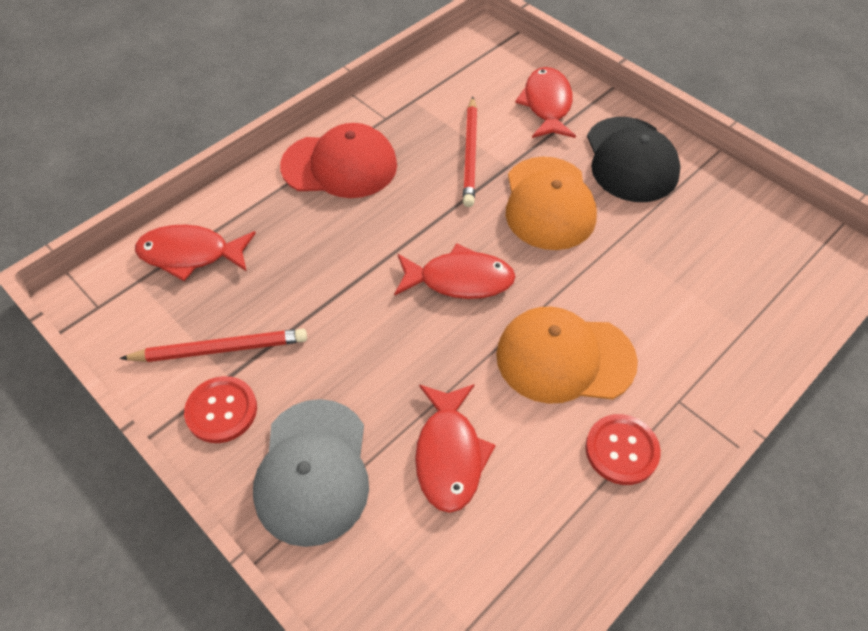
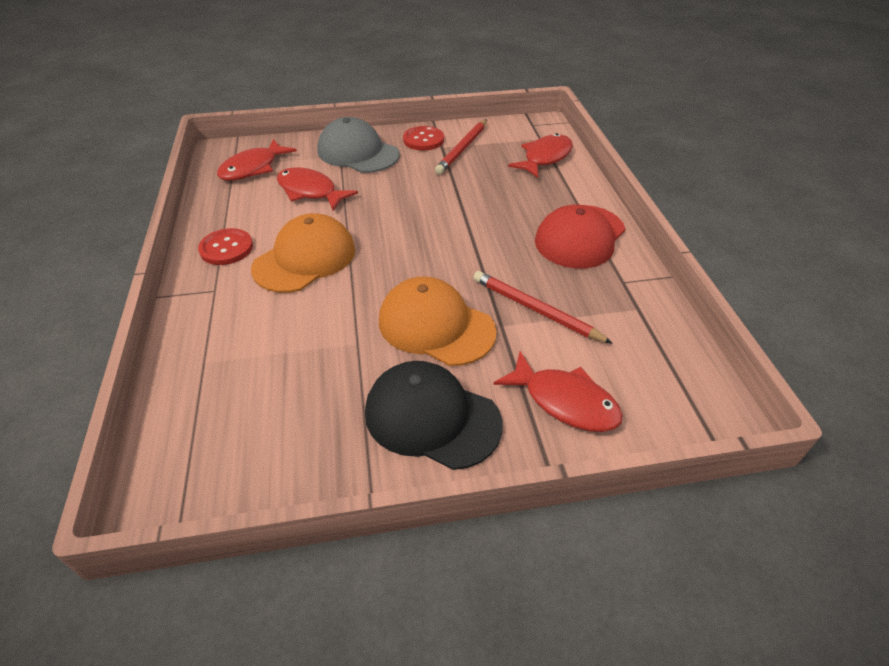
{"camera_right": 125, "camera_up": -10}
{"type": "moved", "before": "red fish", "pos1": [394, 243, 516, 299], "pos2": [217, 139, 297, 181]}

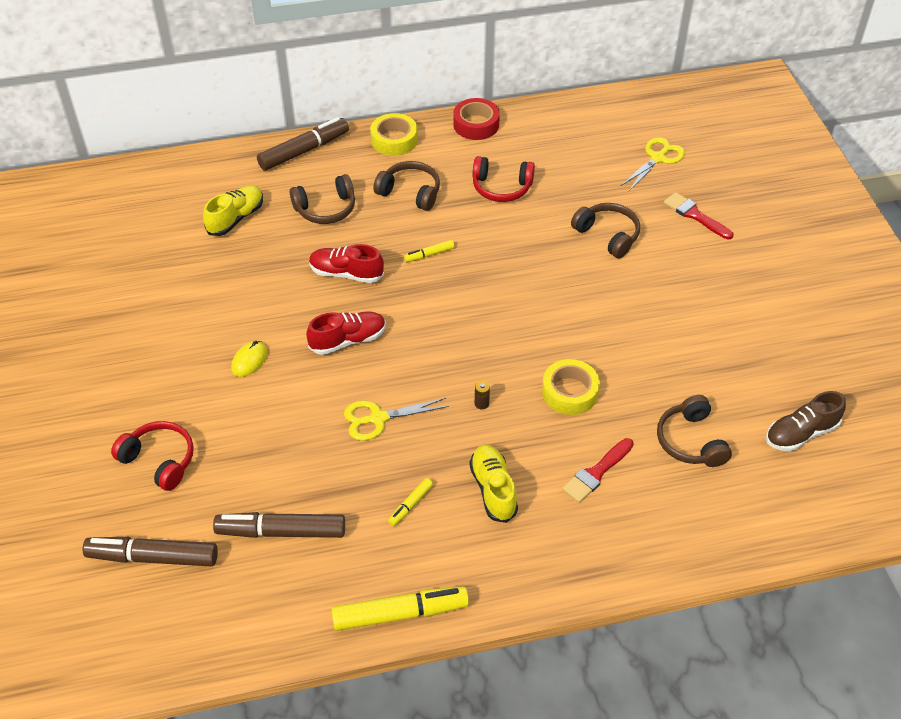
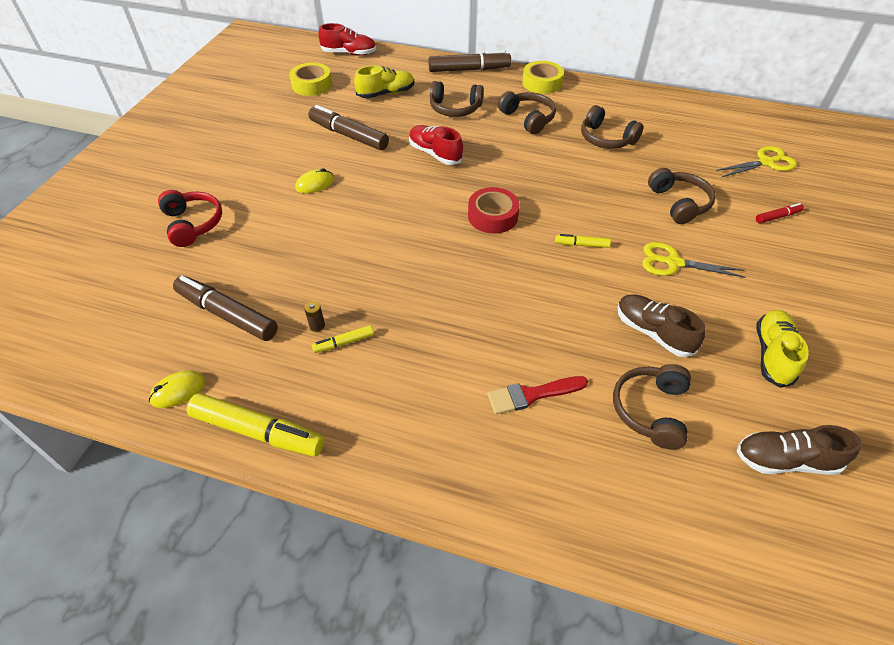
{"camera_right": 30, "camera_up": 0}
{"type": "moved", "before": "red tape", "pos1": [453, 98, 500, 140], "pos2": [468, 187, 520, 234]}
{"type": "recoloured", "before": "red headphones", "after": "brown headphones", "pos1": [472, 156, 535, 202], "pos2": [581, 105, 644, 149]}
{"type": "replaced", "before": "red brush", "after": "red marker", "pos1": [664, 192, 734, 239], "pos2": [756, 203, 804, 223]}
{"type": "moved", "before": "yellow marker", "pos1": [404, 240, 455, 262], "pos2": [555, 234, 611, 248]}
{"type": "moved", "before": "red shoe", "pos1": [306, 311, 386, 355], "pos2": [319, 23, 376, 56]}
{"type": "moved", "before": "yellow tape", "pos1": [542, 359, 600, 415], "pos2": [289, 62, 332, 96]}
{"type": "moved", "before": "brown battery", "pos1": [475, 381, 490, 409], "pos2": [304, 301, 325, 332]}
{"type": "moved", "before": "yellow scissors", "pos1": [344, 398, 449, 441], "pos2": [642, 242, 746, 278]}
{"type": "moved", "before": "yellow shoe", "pos1": [469, 445, 518, 523], "pos2": [756, 310, 809, 388]}
{"type": "moved", "before": "brown marker", "pos1": [83, 537, 218, 566], "pos2": [308, 105, 389, 150]}
{"type": "added", "after": "brown shoe", "pos2": [618, 295, 705, 357]}
{"type": "added", "after": "yellow mouse", "pos2": [149, 370, 205, 408]}

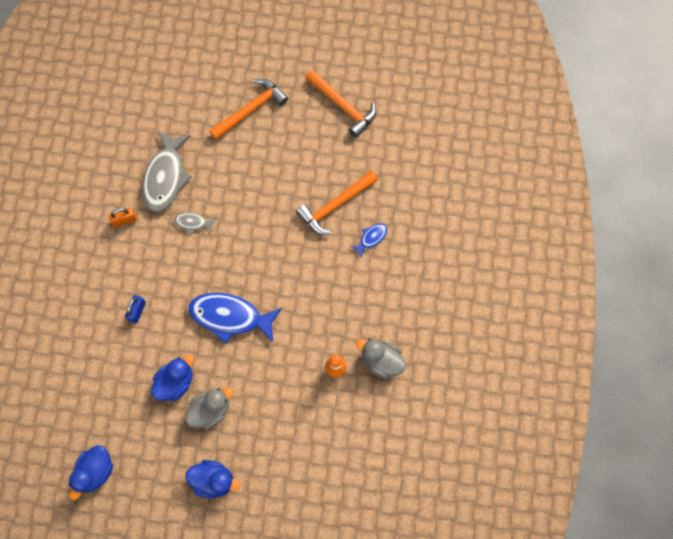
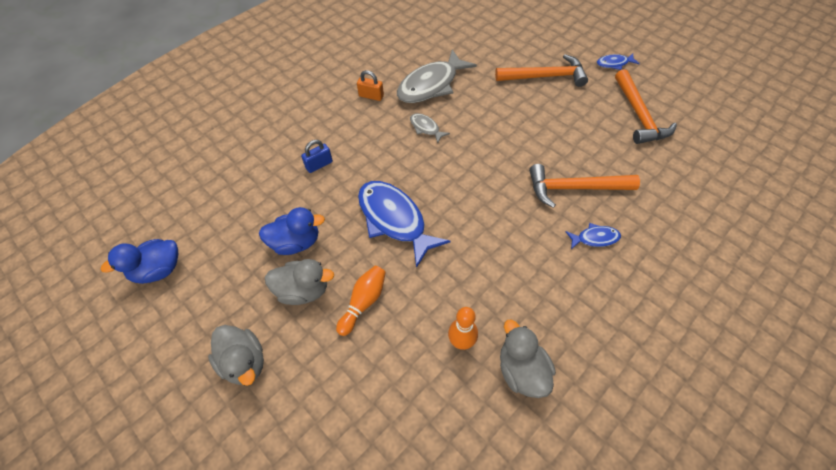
{"camera_right": 40, "camera_up": -15}
{"type": "recoloured", "before": "blue duck", "after": "grey duck", "pos1": [185, 460, 240, 499], "pos2": [208, 325, 264, 386]}
{"type": "added", "after": "blue fish", "pos2": [597, 54, 640, 70]}
{"type": "added", "after": "orange bowling pin", "pos2": [336, 266, 386, 336]}

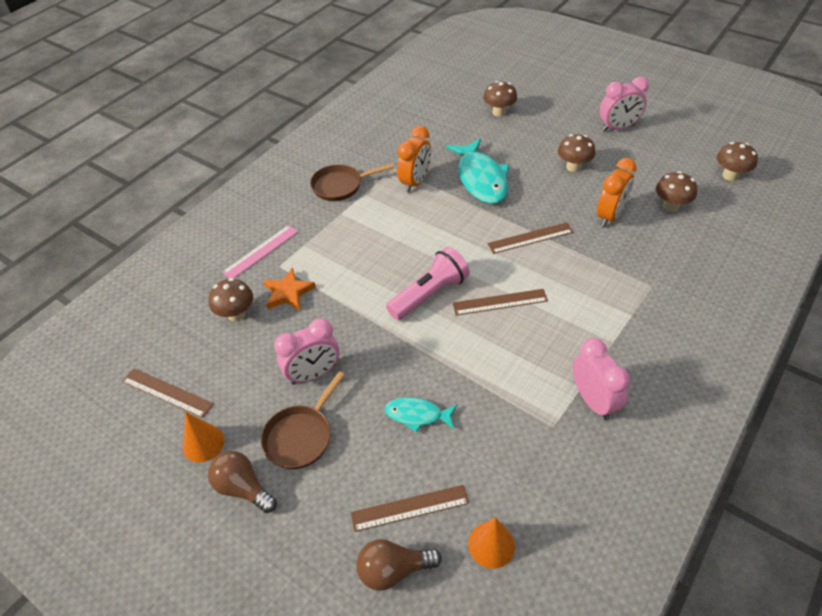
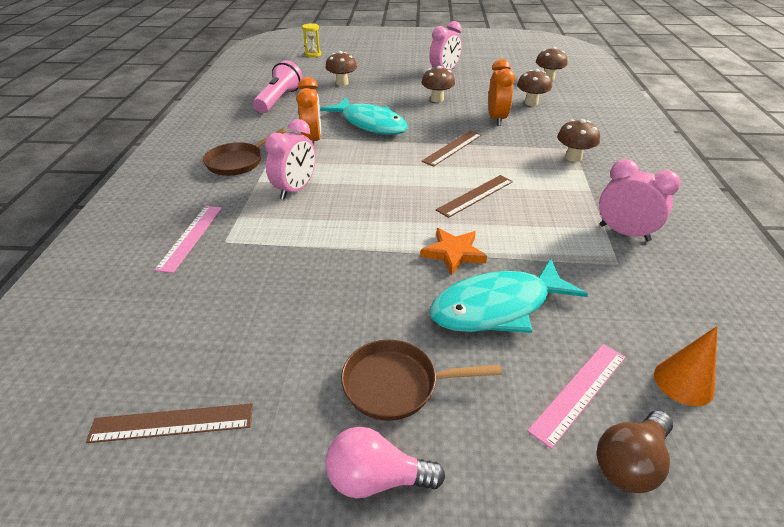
{"camera_right": -35, "camera_up": -10}
{"type": "moved", "before": "pink flashlight", "pos1": [386, 247, 470, 320], "pos2": [253, 60, 302, 113]}
{"type": "moved", "before": "orange star", "pos1": [263, 268, 316, 310], "pos2": [421, 228, 487, 276]}
{"type": "moved", "before": "brown mushroom", "pos1": [209, 278, 253, 321], "pos2": [557, 119, 600, 162]}
{"type": "moved", "before": "pink clock", "pos1": [274, 318, 339, 385], "pos2": [265, 119, 316, 200]}
{"type": "turned", "before": "brown pan", "pos1": [261, 371, 345, 469], "pos2": [341, 340, 502, 421], "turn": 90}
{"type": "resized", "before": "turquoise fish", "pos1": [385, 397, 457, 433], "pos2": [429, 259, 588, 333], "scale": 1.87}
{"type": "removed", "before": "orange cone", "pos1": [183, 412, 224, 462]}
{"type": "recoloured", "before": "brown light bulb", "after": "pink light bulb", "pos1": [208, 451, 277, 513], "pos2": [325, 427, 445, 498]}
{"type": "recoloured", "before": "brown ruler", "after": "pink ruler", "pos1": [351, 485, 469, 532], "pos2": [527, 344, 626, 449]}
{"type": "added", "after": "yellow hourglass", "pos2": [302, 23, 321, 57]}

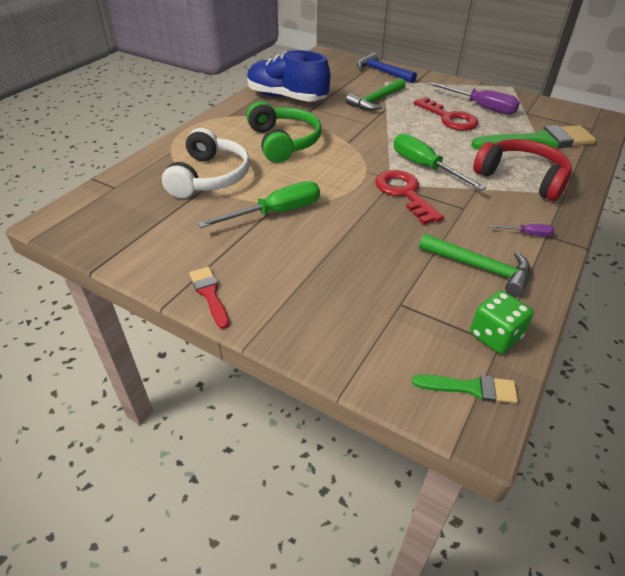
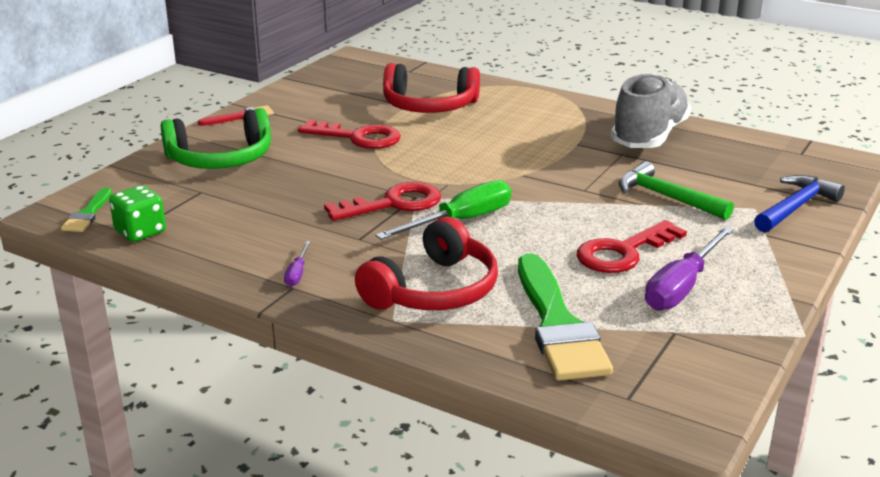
{"camera_right": 90, "camera_up": -15}
{"type": "recoloured", "before": "blue shoe", "after": "grey shoe", "pos1": [247, 50, 330, 102], "pos2": [611, 73, 691, 148]}
{"type": "moved", "before": "green headphones", "pos1": [247, 101, 322, 163], "pos2": [161, 108, 271, 169]}
{"type": "recoloured", "before": "white headphones", "after": "red headphones", "pos1": [162, 128, 250, 198], "pos2": [383, 63, 480, 113]}
{"type": "replaced", "before": "green screwdriver", "after": "red key", "pos1": [198, 181, 320, 228], "pos2": [298, 120, 401, 149]}
{"type": "removed", "before": "green hammer", "pos1": [419, 233, 530, 297]}

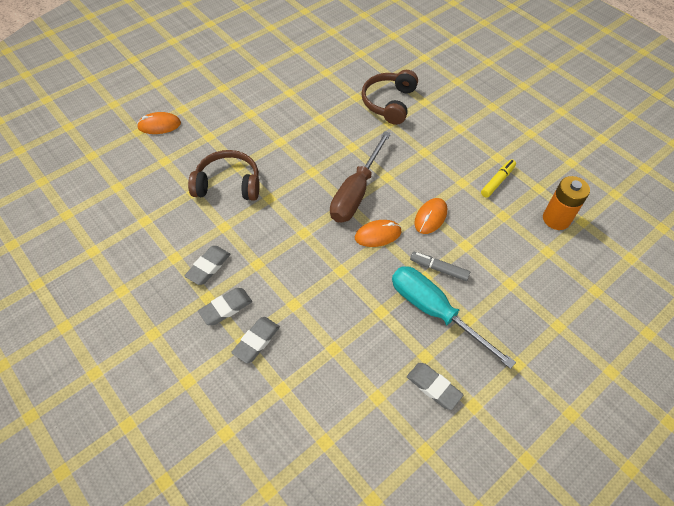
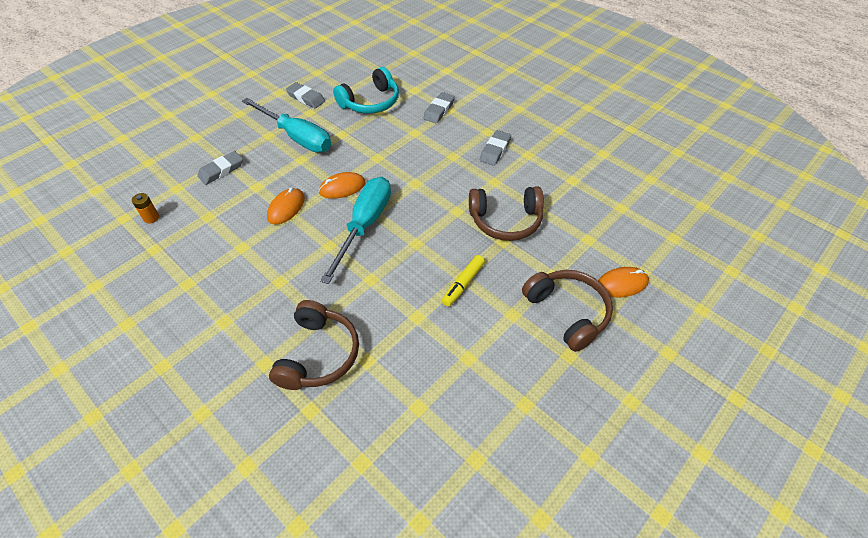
{"camera_right": 175, "camera_up": -5}
{"type": "recoloured", "before": "brown screwdriver", "after": "turquoise screwdriver", "pos1": [330, 131, 391, 222], "pos2": [320, 177, 391, 284]}
{"type": "moved", "before": "yellow marker", "pos1": [481, 159, 516, 198], "pos2": [442, 255, 485, 307]}
{"type": "resized", "before": "orange battery", "pos1": [543, 176, 590, 230], "pos2": [132, 193, 159, 224], "scale": 0.52}
{"type": "removed", "before": "grey marker", "pos1": [410, 252, 470, 281]}
{"type": "moved", "before": "grey eraser", "pos1": [198, 288, 252, 325], "pos2": [197, 151, 243, 185]}
{"type": "added", "after": "turquoise headphones", "pos2": [333, 67, 399, 113]}
{"type": "added", "after": "brown headphones", "pos2": [522, 270, 613, 352]}

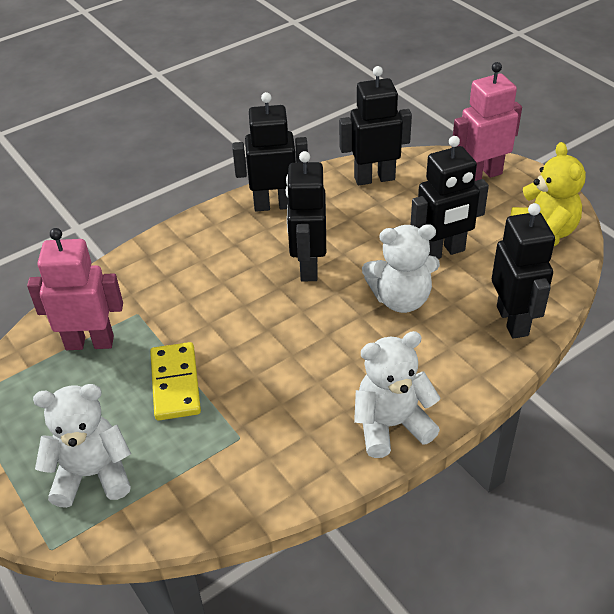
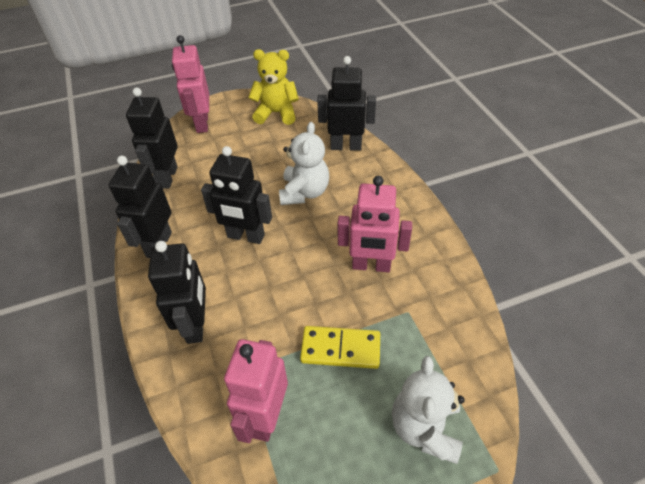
{"camera_right": -75, "camera_up": 5}
{"type": "moved", "before": "black robot", "pos1": [410, 136, 489, 259], "pos2": [148, 241, 206, 344]}
{"type": "removed", "before": "white teddy bear", "pos1": [354, 331, 440, 458]}
{"type": "added", "after": "pink robot", "pos2": [338, 176, 412, 272]}

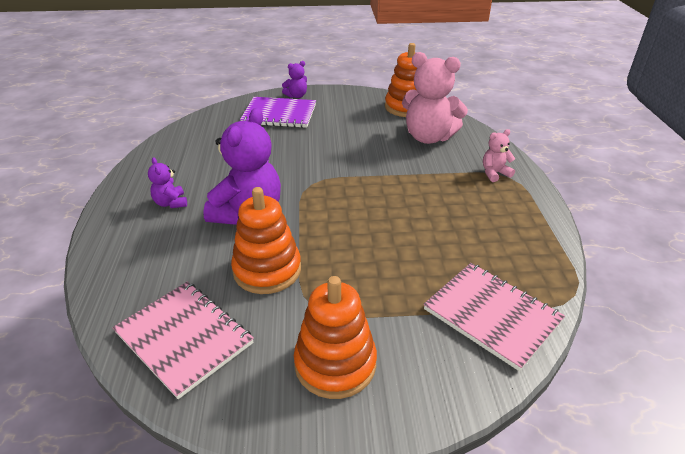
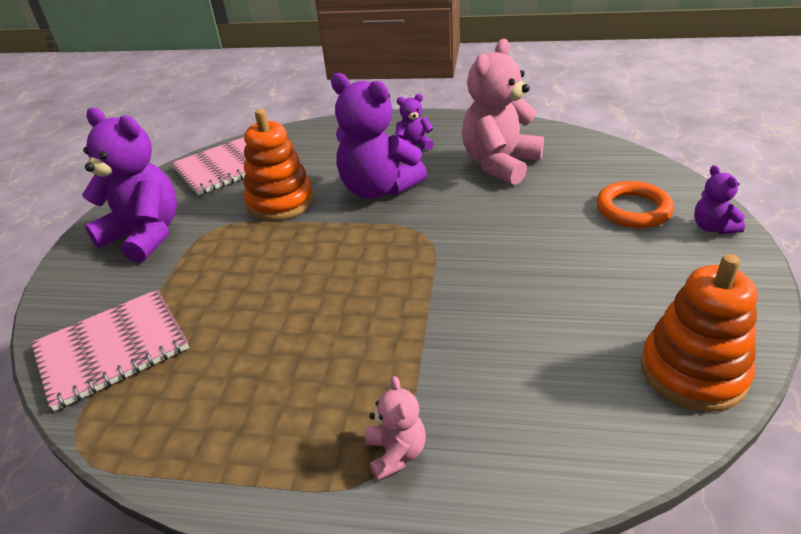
{"camera_right": 105, "camera_up": 0}
{"type": "moved", "before": "pink teddy bear", "pos1": [402, 52, 468, 144], "pos2": [462, 39, 544, 185]}
{"type": "replaced", "before": "purple notebook", "after": "orange ring", "pos1": [240, 97, 316, 128], "pos2": [596, 181, 674, 228]}
{"type": "replaced", "before": "orange stacking toy", "after": "purple teddy bear", "pos1": [294, 276, 377, 399], "pos2": [82, 108, 177, 263]}

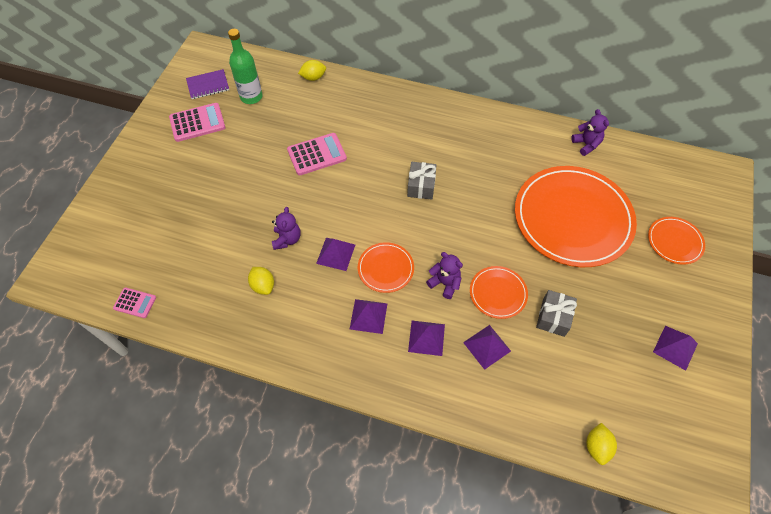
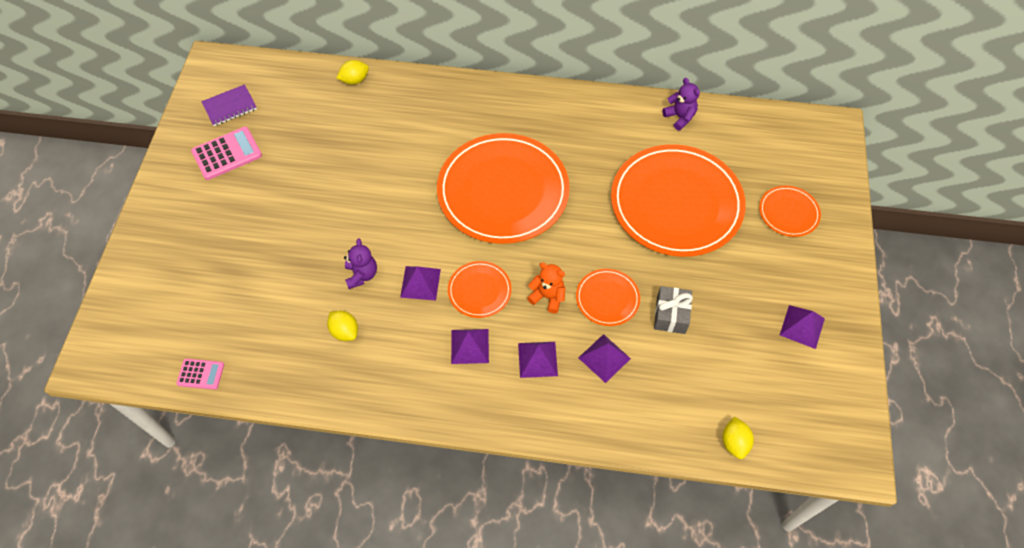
{"camera_right": -10, "camera_up": 0}
{"type": "removed", "before": "green bottle", "pos1": [228, 29, 263, 104]}
{"type": "removed", "before": "pink calculator", "pos1": [287, 133, 347, 175]}
{"type": "replaced", "before": "grey gift", "after": "orange plate", "pos1": [407, 162, 437, 200], "pos2": [437, 133, 570, 244]}
{"type": "recoloured", "before": "purple teddy bear", "after": "orange teddy bear", "pos1": [426, 252, 463, 299], "pos2": [527, 263, 565, 314]}

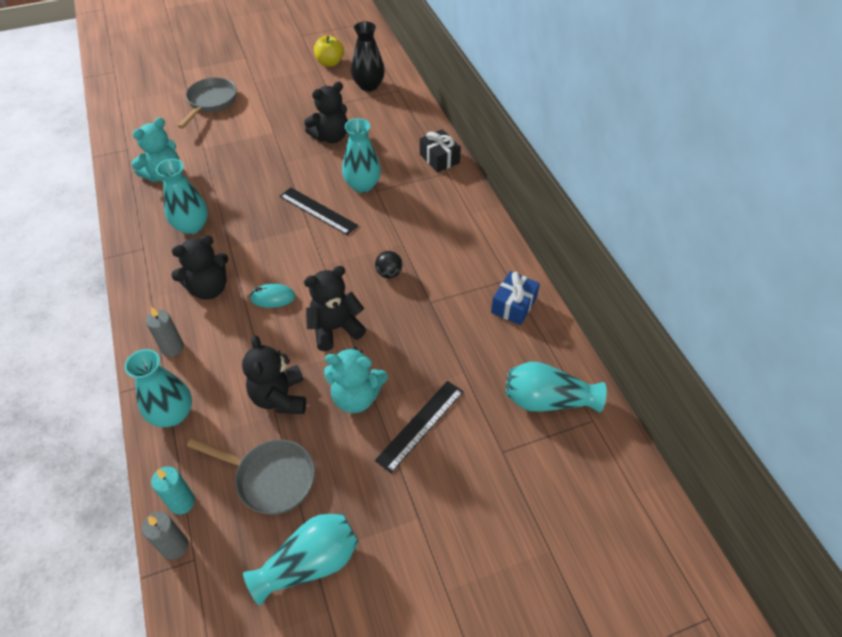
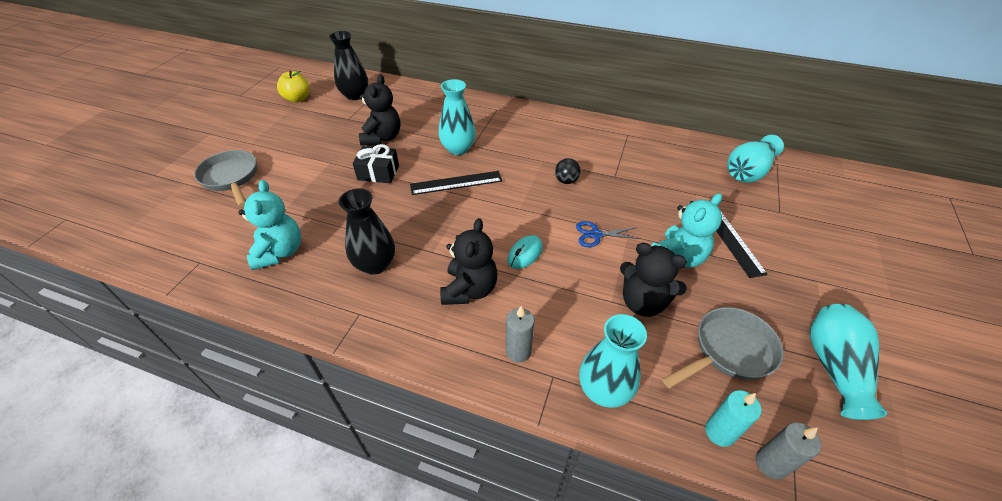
{"camera_right": -50, "camera_up": -5}
{"type": "moved", "before": "black gift", "pos1": [420, 129, 461, 172], "pos2": [353, 144, 399, 183]}
{"type": "recoloured", "before": "turquoise vase", "after": "black vase", "pos1": [156, 159, 208, 235], "pos2": [339, 189, 395, 275]}
{"type": "replaced", "before": "black teddy bear", "after": "blue scissors", "pos1": [304, 266, 366, 351], "pos2": [576, 221, 640, 247]}
{"type": "removed", "before": "blue gift", "pos1": [491, 271, 540, 325]}

